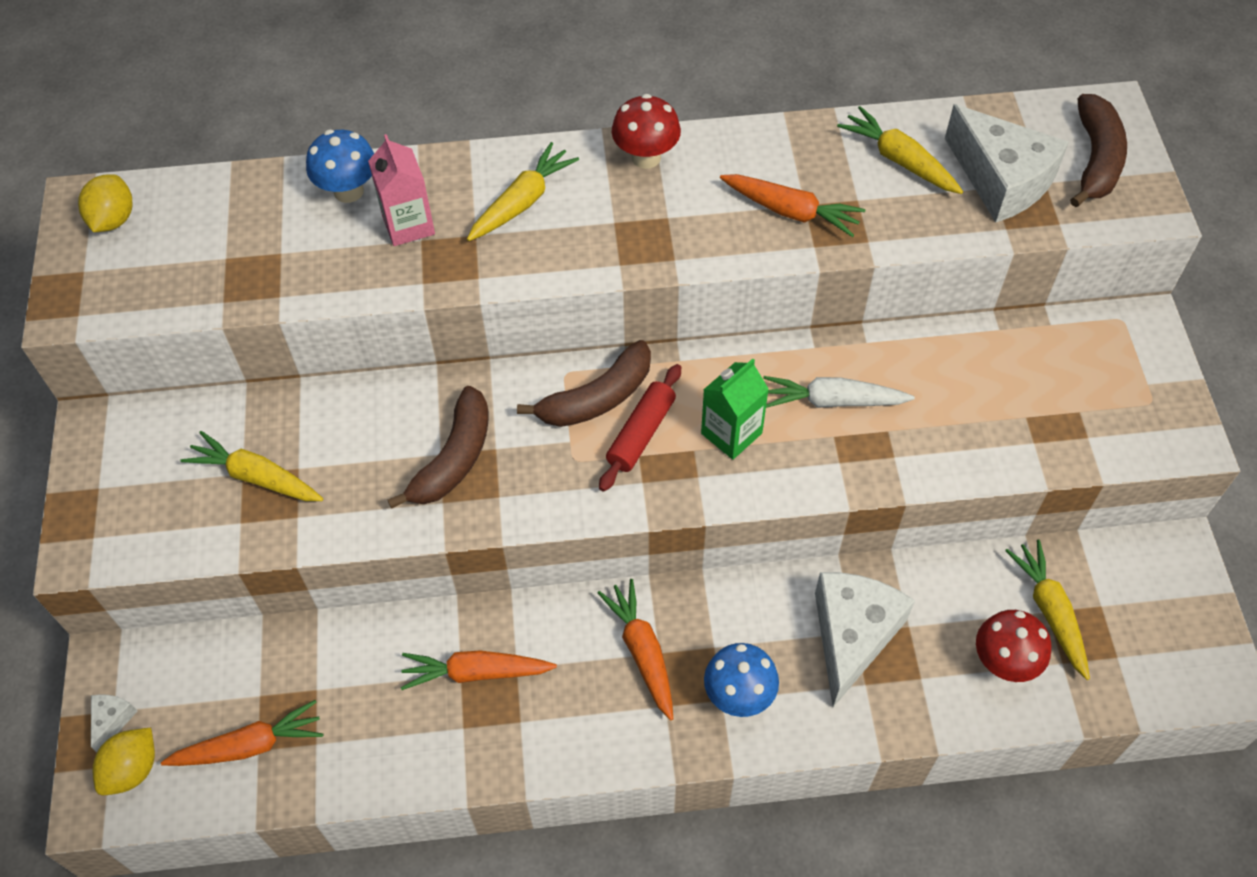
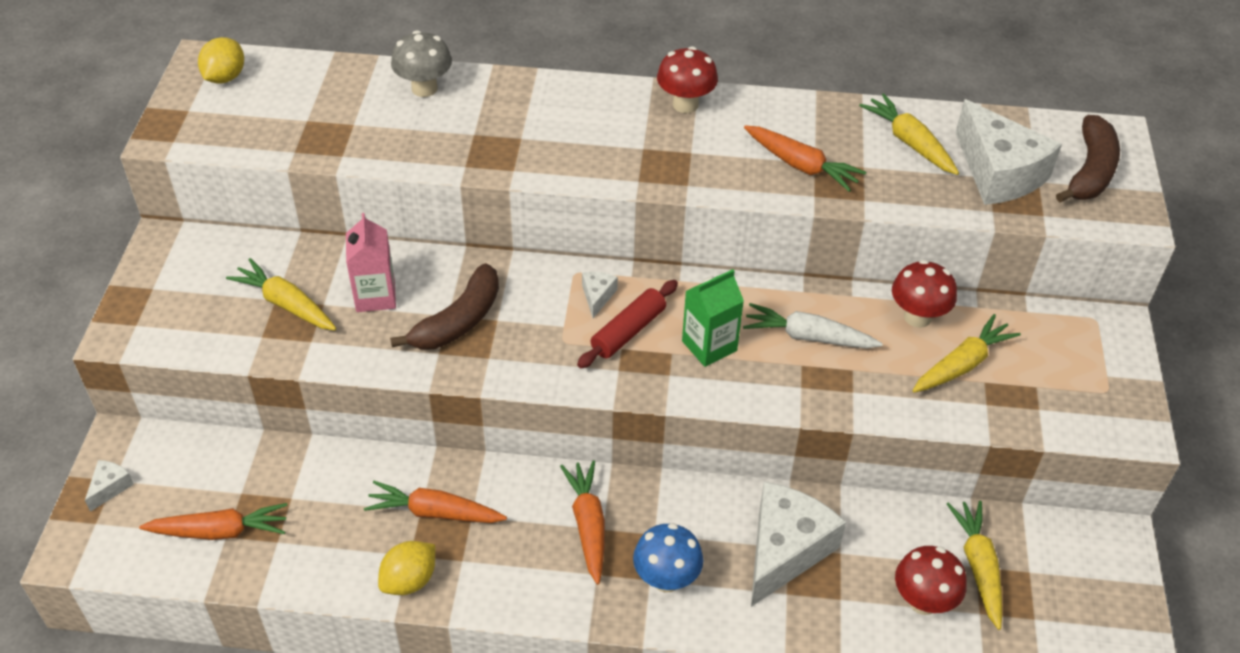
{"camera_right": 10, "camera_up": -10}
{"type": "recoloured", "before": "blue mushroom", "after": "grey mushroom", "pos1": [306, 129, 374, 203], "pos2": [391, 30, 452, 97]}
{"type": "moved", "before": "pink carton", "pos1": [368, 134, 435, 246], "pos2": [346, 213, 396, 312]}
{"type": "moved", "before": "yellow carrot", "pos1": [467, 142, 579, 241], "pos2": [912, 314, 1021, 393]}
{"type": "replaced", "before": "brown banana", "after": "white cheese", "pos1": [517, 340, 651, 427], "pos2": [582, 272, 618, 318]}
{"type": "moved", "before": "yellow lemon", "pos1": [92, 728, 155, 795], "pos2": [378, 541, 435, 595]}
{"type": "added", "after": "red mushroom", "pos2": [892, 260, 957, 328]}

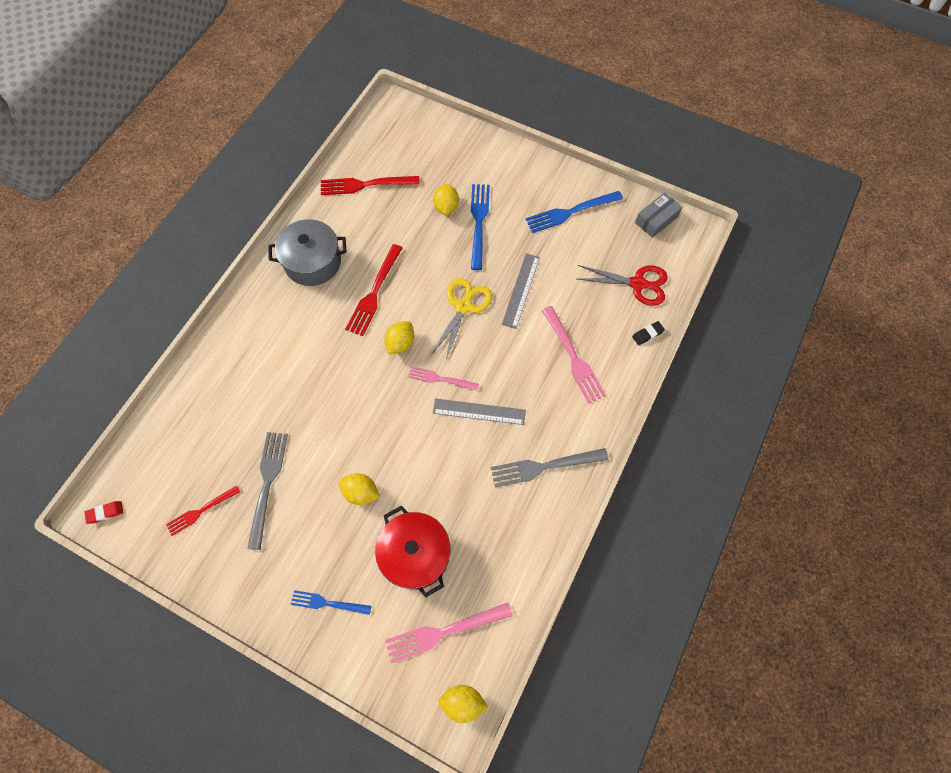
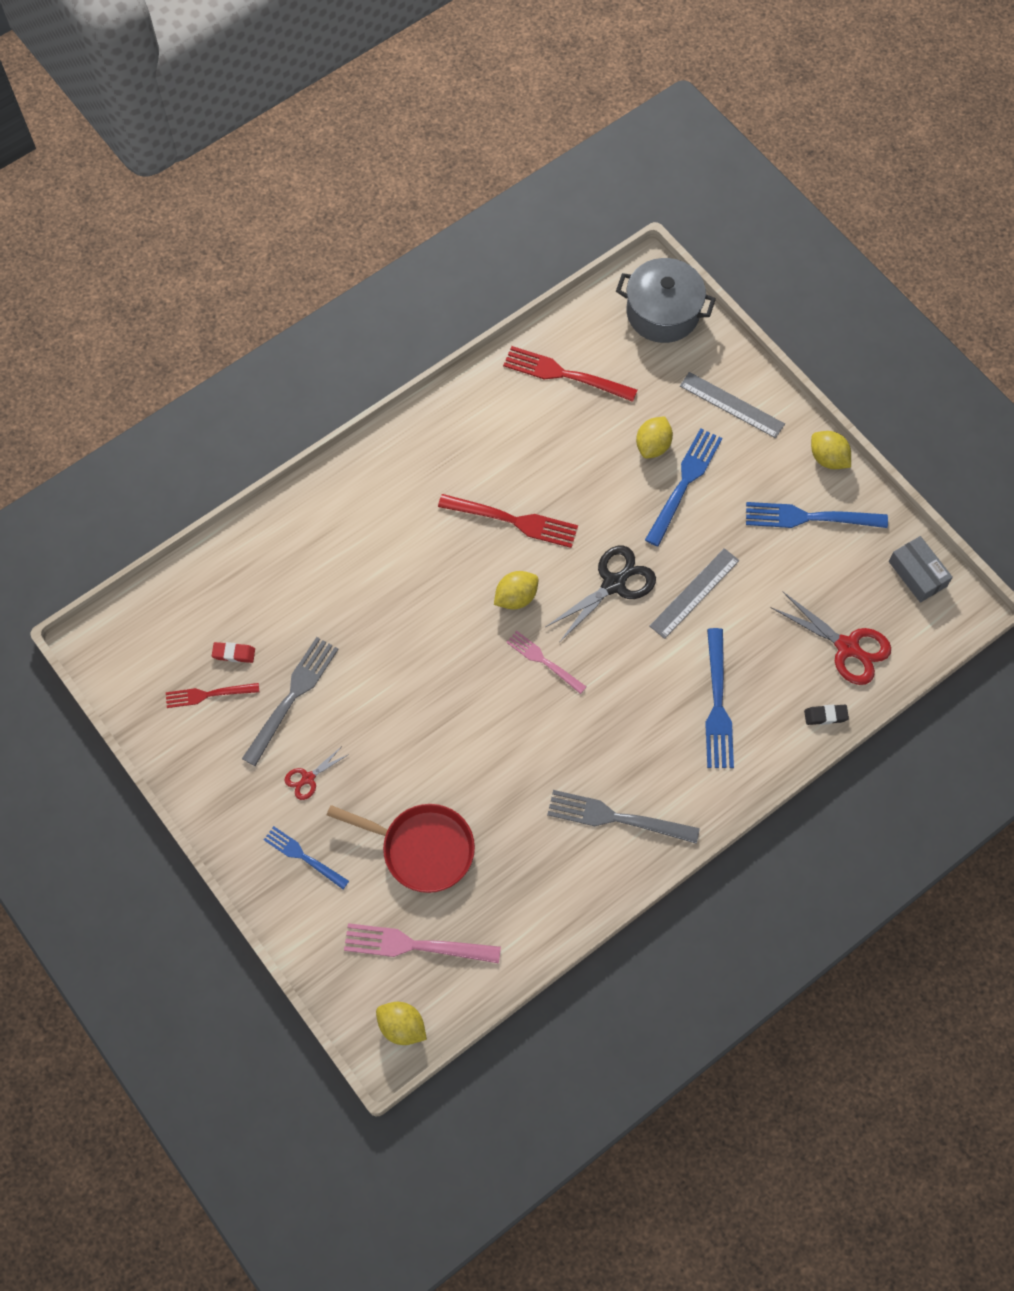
{"camera_right": 25, "camera_up": 0}
{"type": "turned", "before": "grey box", "pos1": [635, 192, 682, 238], "pos2": [889, 536, 953, 603], "turn": 75}
{"type": "moved", "before": "grey pot", "pos1": [268, 219, 347, 286], "pos2": [616, 258, 716, 343]}
{"type": "turned", "before": "red fork", "pos1": [345, 244, 403, 336], "pos2": [438, 494, 578, 548], "turn": -120}
{"type": "recoloured", "before": "yellow scissors", "after": "black scissors", "pos1": [431, 278, 492, 362], "pos2": [546, 546, 656, 643]}
{"type": "recoloured", "before": "pink fork", "after": "blue fork", "pos1": [542, 306, 606, 404], "pos2": [705, 628, 734, 768]}
{"type": "moved", "before": "grey ruler", "pos1": [433, 398, 526, 425], "pos2": [680, 372, 785, 438]}
{"type": "moved", "before": "yellow lemon", "pos1": [339, 473, 380, 505], "pos2": [811, 431, 851, 469]}
{"type": "moved", "before": "red eraser", "pos1": [84, 501, 123, 524], "pos2": [212, 642, 255, 663]}
{"type": "replaced", "before": "red pot", "after": "red pan", "pos1": [375, 505, 450, 597], "pos2": [327, 804, 475, 893]}
{"type": "added", "after": "red scissors", "pos2": [284, 746, 349, 800]}

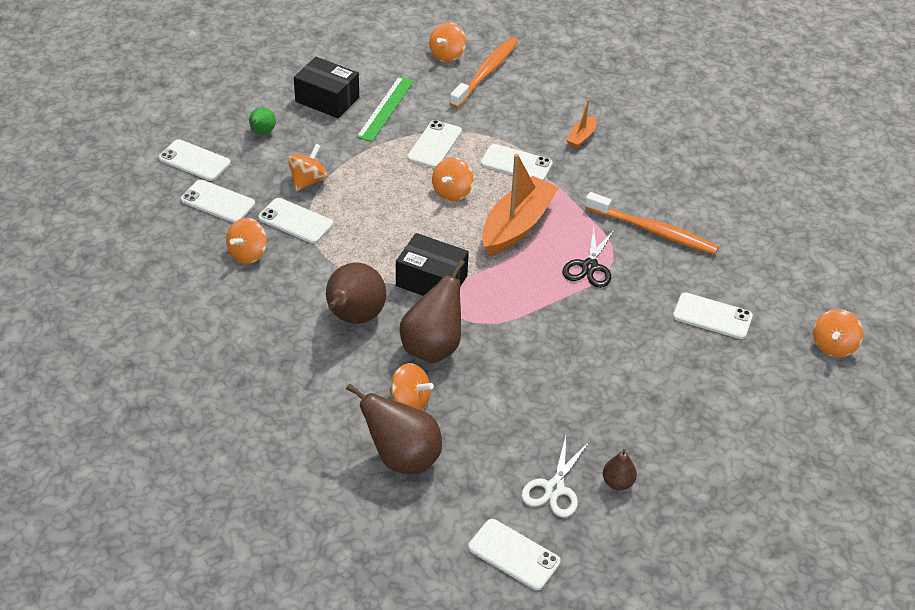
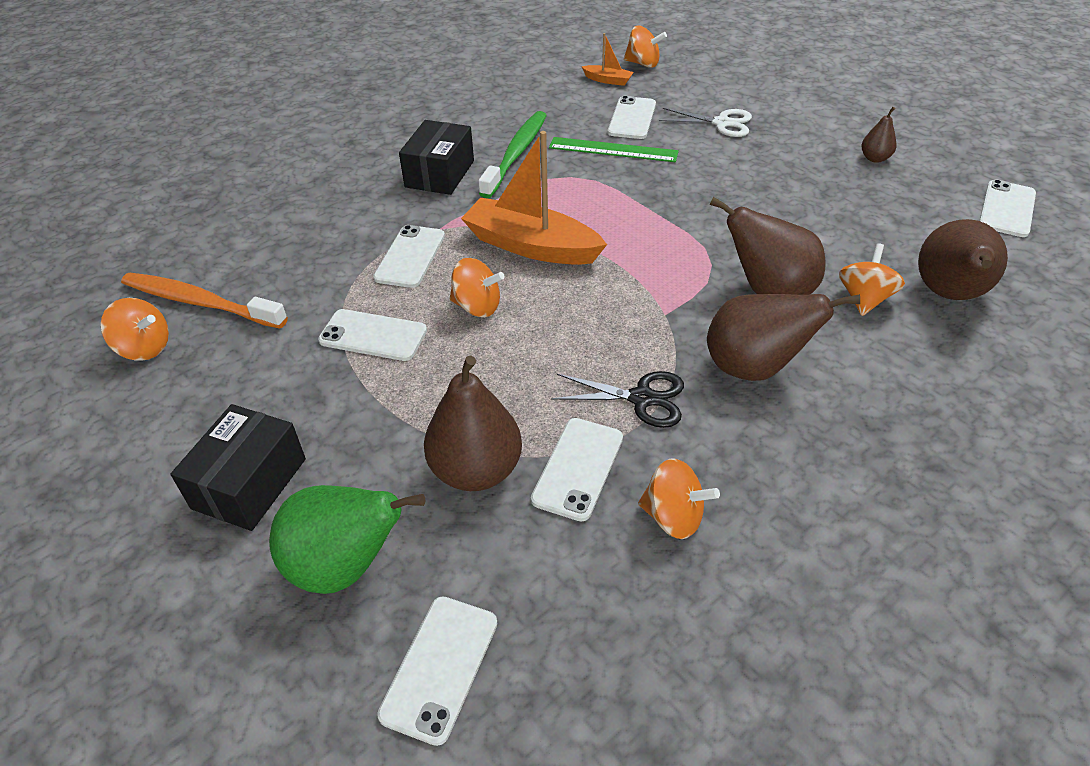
{"camera_right": -95, "camera_up": 0}
{"type": "moved", "before": "green ruler", "pos1": [356, 76, 414, 142], "pos2": [549, 137, 679, 162]}
{"type": "moved", "before": "orange boat", "pos1": [566, 99, 597, 148], "pos2": [581, 33, 634, 86]}
{"type": "resized", "before": "green pear", "pos1": [249, 107, 276, 134], "pos2": [269, 485, 426, 594], "scale": 1.98}
{"type": "replaced", "before": "orange spinning top", "after": "brown pear", "pos1": [288, 144, 328, 191], "pos2": [424, 356, 522, 491]}
{"type": "removed", "before": "white phone", "pos1": [181, 180, 255, 223]}
{"type": "recoloured", "before": "orange toothbrush", "after": "green toothbrush", "pos1": [585, 192, 719, 255], "pos2": [478, 111, 547, 198]}
{"type": "moved", "before": "black scissors", "pos1": [562, 227, 615, 288], "pos2": [551, 371, 684, 428]}
{"type": "moved", "before": "black box", "pos1": [396, 233, 469, 296], "pos2": [399, 120, 474, 195]}
{"type": "moved", "before": "white scissors", "pos1": [521, 436, 590, 517], "pos2": [659, 108, 752, 137]}

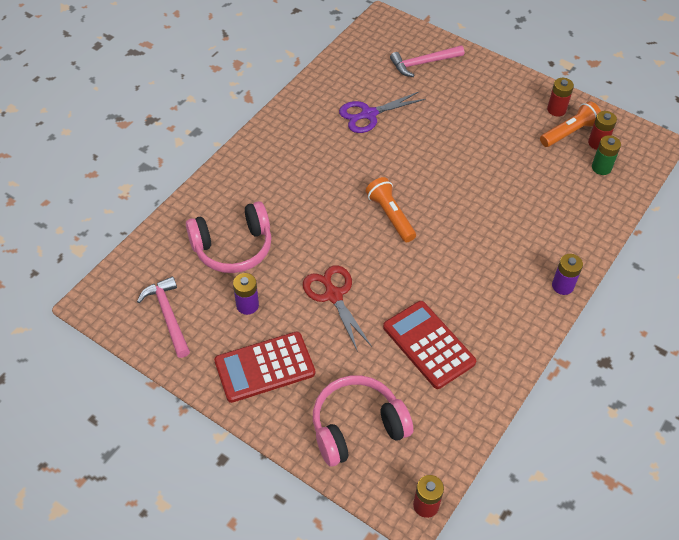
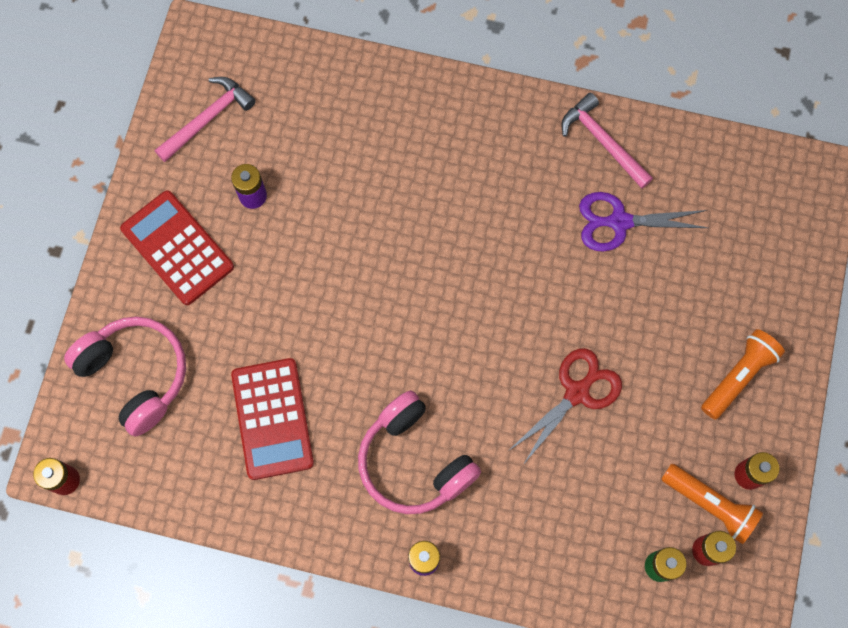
{"camera_right": 70, "camera_up": 20}
{"type": "moved", "before": "pink hammer", "pos1": [390, 45, 464, 77], "pos2": [561, 93, 653, 189]}
{"type": "turned", "before": "purple scissors", "pos1": [339, 92, 426, 133], "pos2": [579, 192, 708, 251], "turn": -45}
{"type": "moved", "before": "orange flashlight", "pos1": [366, 177, 416, 242], "pos2": [701, 329, 785, 420]}
{"type": "moved", "before": "pink headphones", "pos1": [186, 201, 272, 273], "pos2": [358, 390, 481, 514]}
{"type": "moved", "before": "red scissors", "pos1": [303, 265, 372, 352], "pos2": [508, 348, 622, 465]}
{"type": "turned", "before": "red calculator", "pos1": [383, 301, 476, 389], "pos2": [231, 358, 314, 480], "turn": 135}

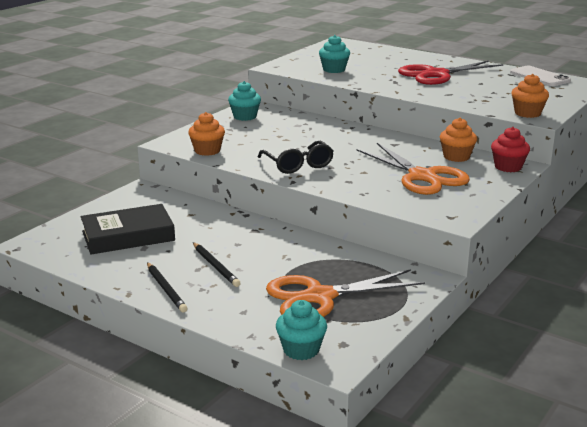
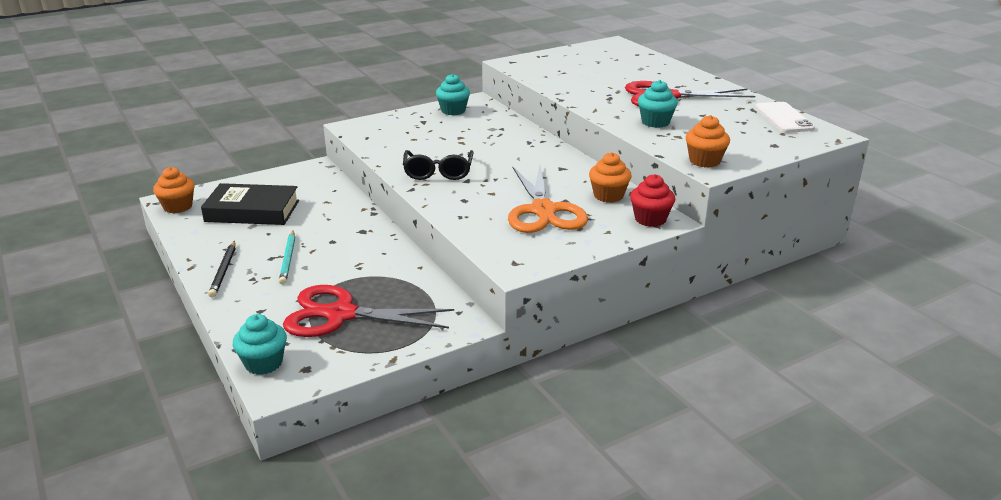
{"camera_right": 25, "camera_up": 5}
{"type": "moved", "before": "turquoise cupcake", "pos1": [319, 35, 350, 73], "pos2": [638, 80, 678, 128]}
{"type": "moved", "before": "orange cupcake", "pos1": [188, 112, 225, 156], "pos2": [153, 167, 195, 213]}
{"type": "recoloured", "before": "black pencil", "after": "turquoise pencil", "pos1": [193, 242, 241, 287], "pos2": [279, 231, 295, 285]}
{"type": "recoloured", "before": "orange scissors", "after": "red scissors", "pos1": [266, 269, 425, 317], "pos2": [283, 285, 454, 337]}

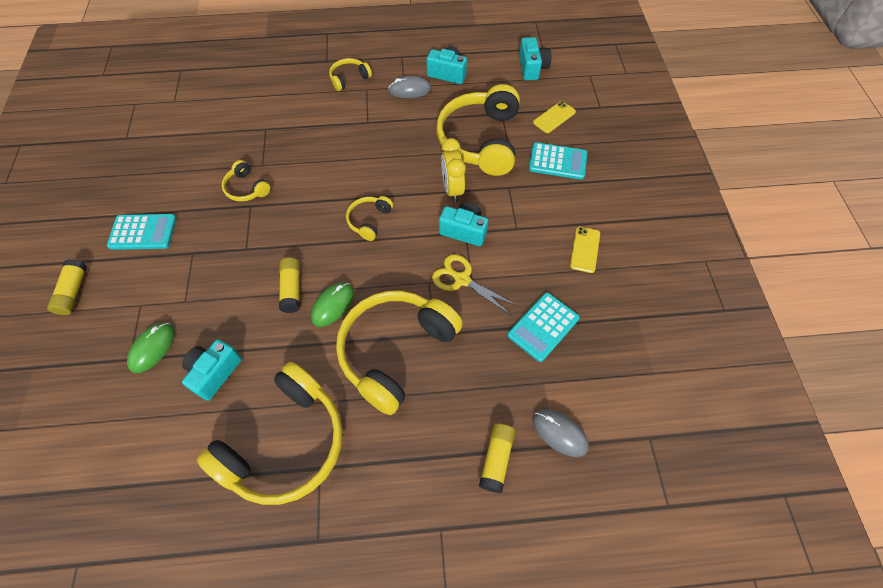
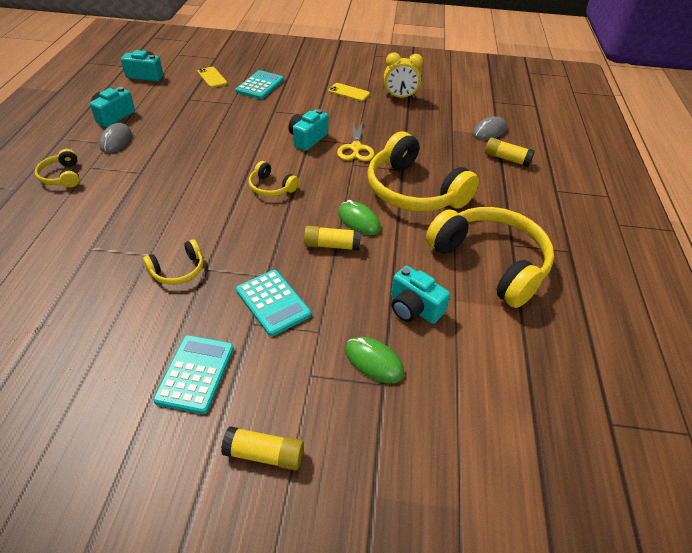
{"camera_right": -80, "camera_up": -15}
{"type": "removed", "before": "yellow headphones", "pos1": [437, 84, 520, 176]}
{"type": "moved", "before": "yellow clock", "pos1": [441, 138, 466, 202], "pos2": [384, 53, 423, 98]}
{"type": "turned", "before": "yellow scissors", "pos1": [432, 254, 518, 315], "pos2": [337, 120, 374, 161], "turn": -45}
{"type": "moved", "before": "turquoise calculator", "pos1": [507, 293, 580, 362], "pos2": [236, 270, 311, 336]}

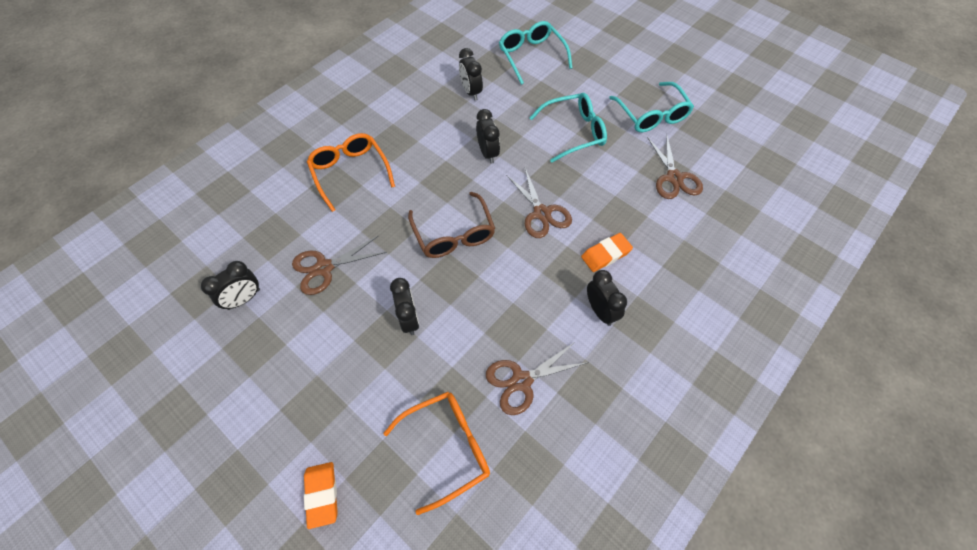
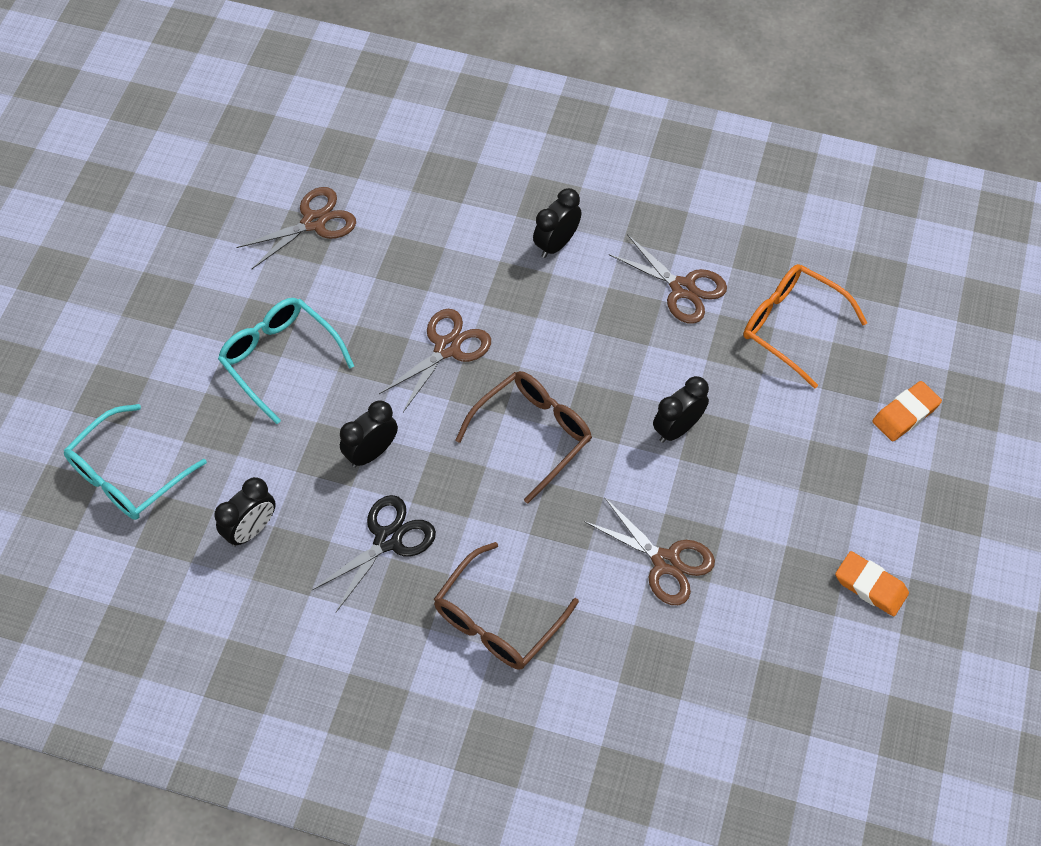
{"camera_right": -115, "camera_up": 0}
{"type": "removed", "before": "turquoise glasses", "pos1": [609, 82, 694, 132]}
{"type": "recoloured", "before": "orange glasses", "after": "brown glasses", "pos1": [307, 133, 395, 212], "pos2": [434, 542, 579, 669]}
{"type": "moved", "before": "orange eraser", "pos1": [581, 233, 633, 272], "pos2": [835, 551, 909, 616]}
{"type": "removed", "before": "black clock", "pos1": [201, 261, 260, 310]}
{"type": "added", "after": "black scissors", "pos2": [311, 495, 436, 612]}

